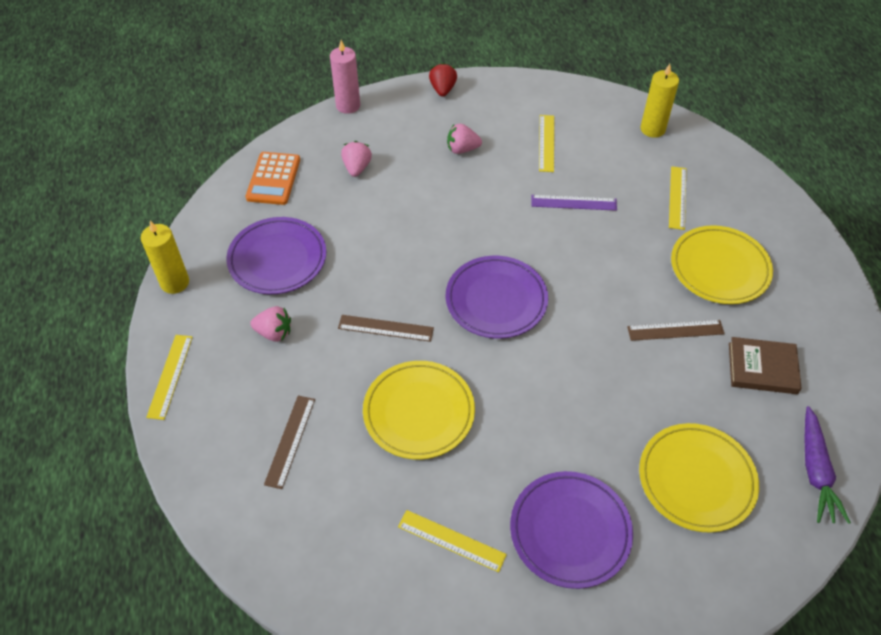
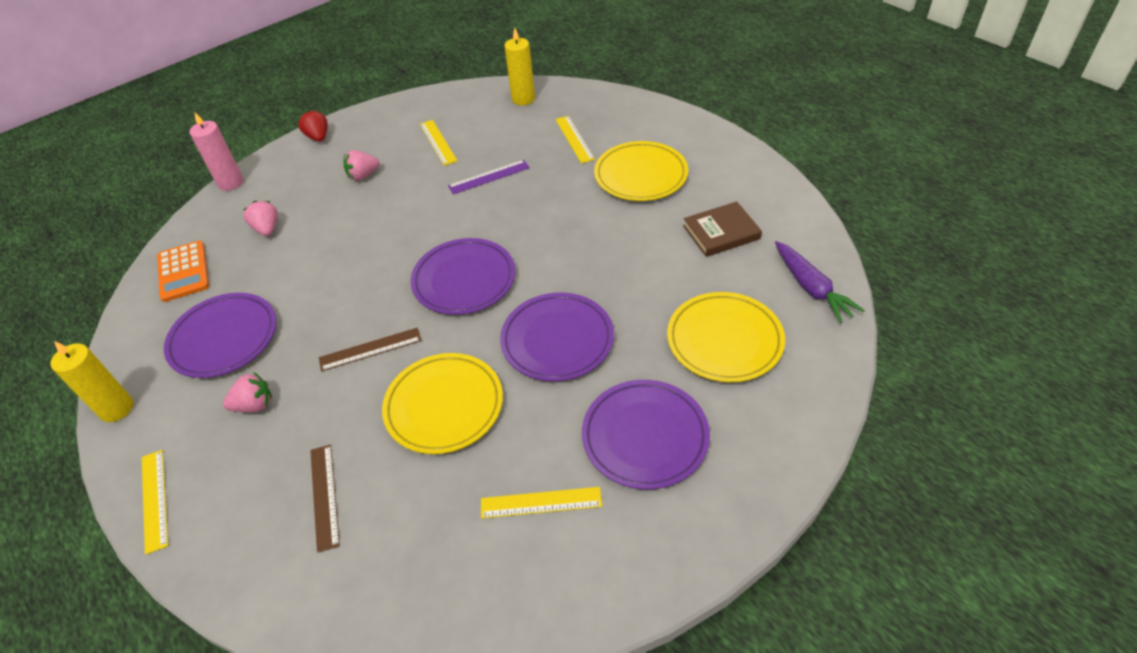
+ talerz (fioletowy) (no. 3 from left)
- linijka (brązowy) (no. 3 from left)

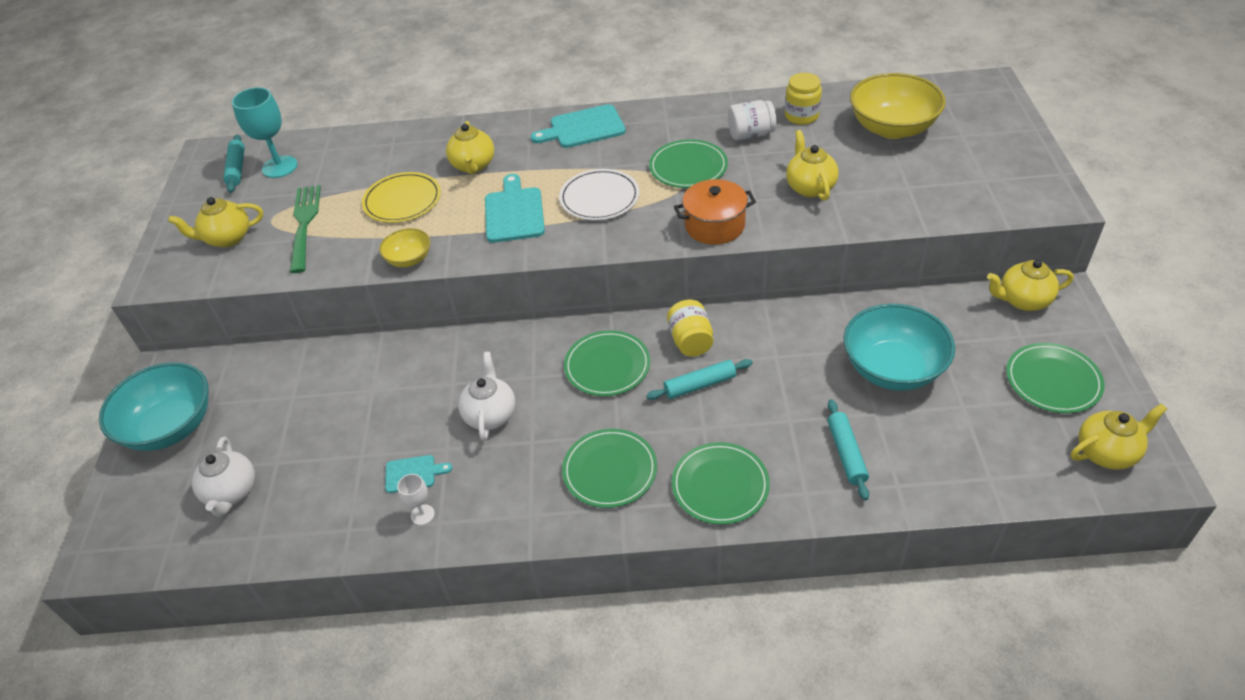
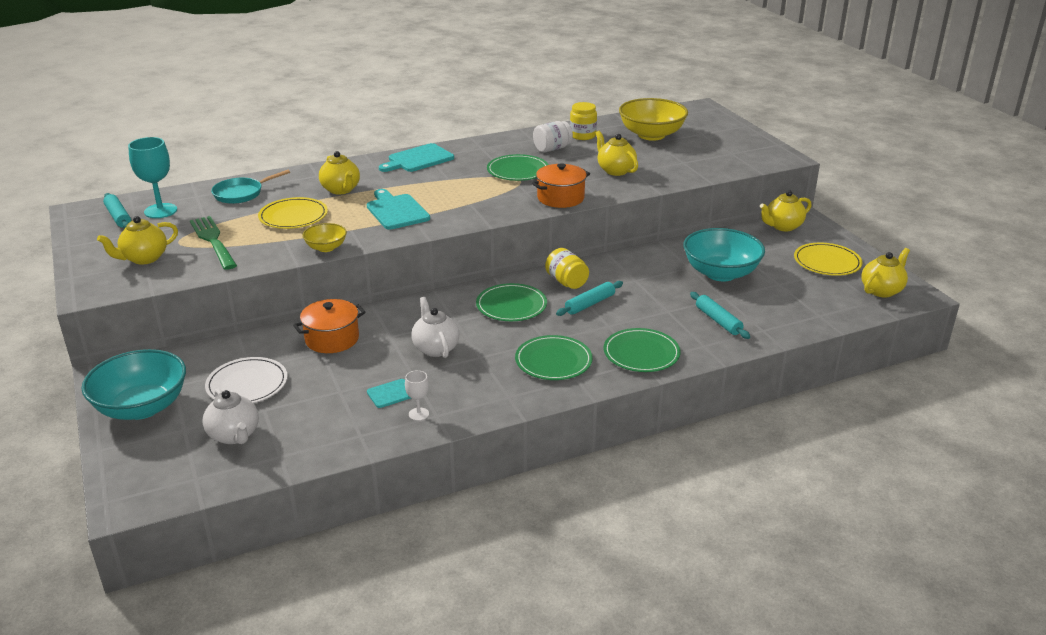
~ talerz (biały)
+ patelnia (turkusowy)
+ garnek (pomarańczowy) (no. 1 from left)
~ talerz (zielony) (no. 5 from left) to talerz (żółty) (no. 2 from left)

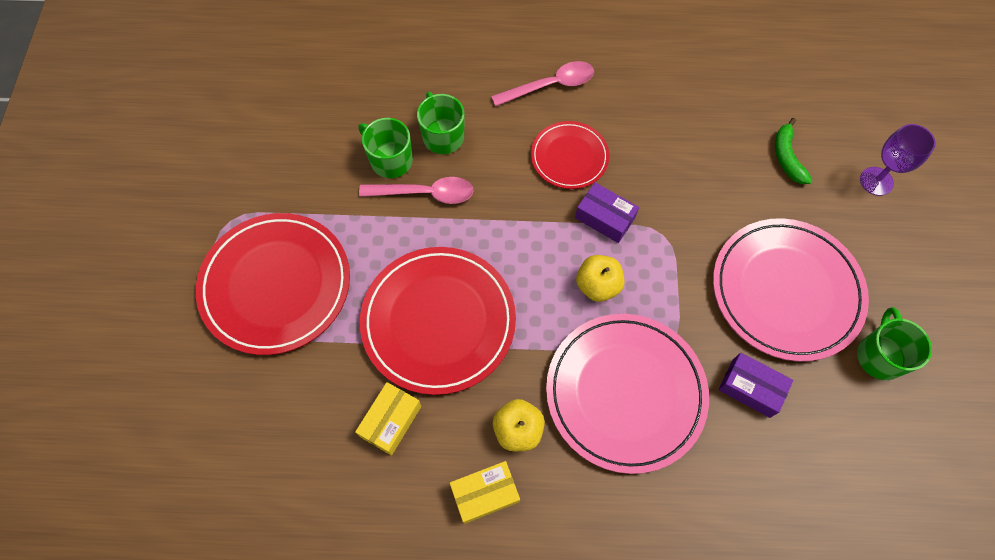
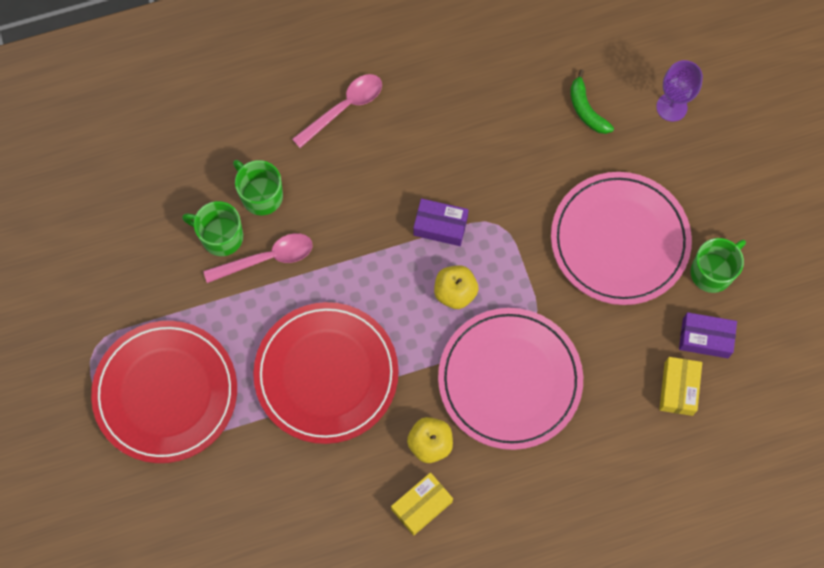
~ pudełko (żółty) (no. 1 from left in the first image) to pudełko (żółty) (no. 2 from left)
~ pudełko (fioletowy) (no. 2 from left)
~ kubek (zielony) (no. 3 from left) 60 degrees clockwise
- talerz (czerwony) (no. 3 from left)

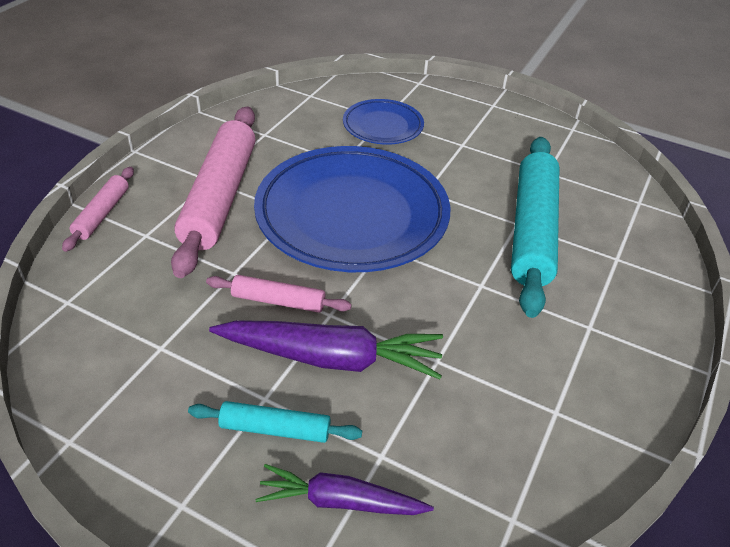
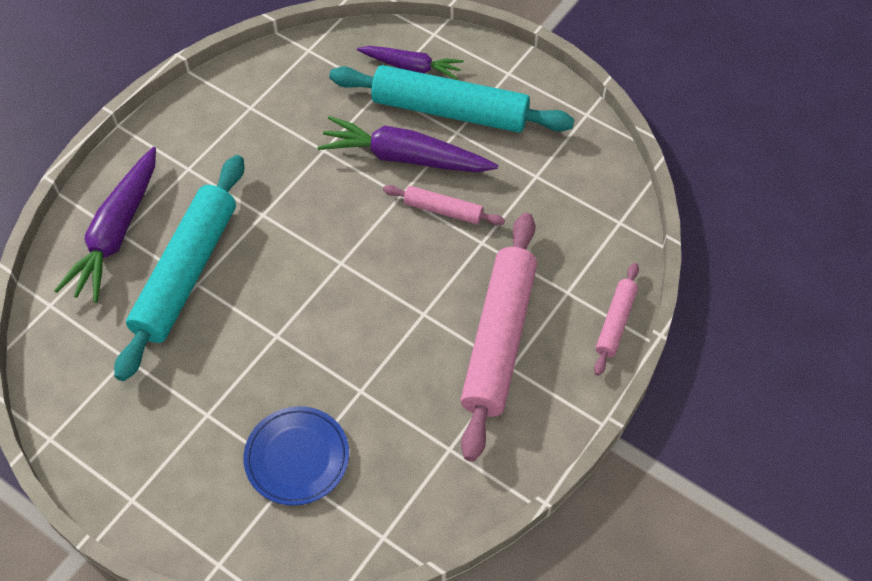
+ marchewka (fioletowy) (no. 1 from left)
~ wałek do ciasta (turkusowy) (no. 1 from left in the first image) x2.07
- talerz (niebieski) (no. 1 from left)

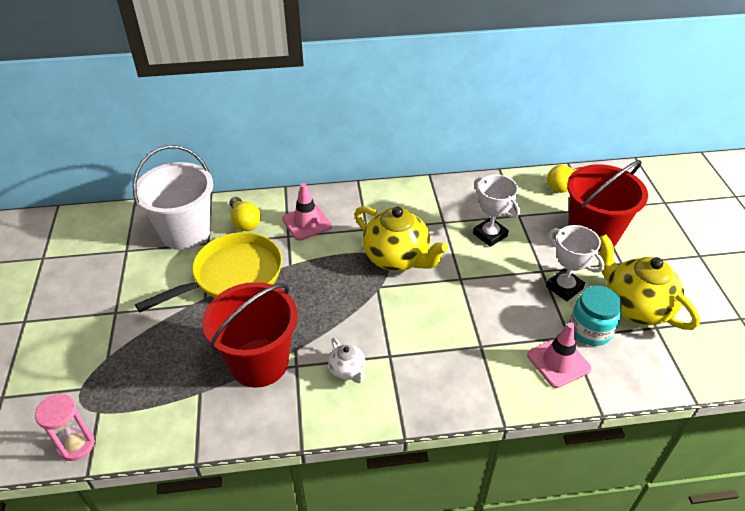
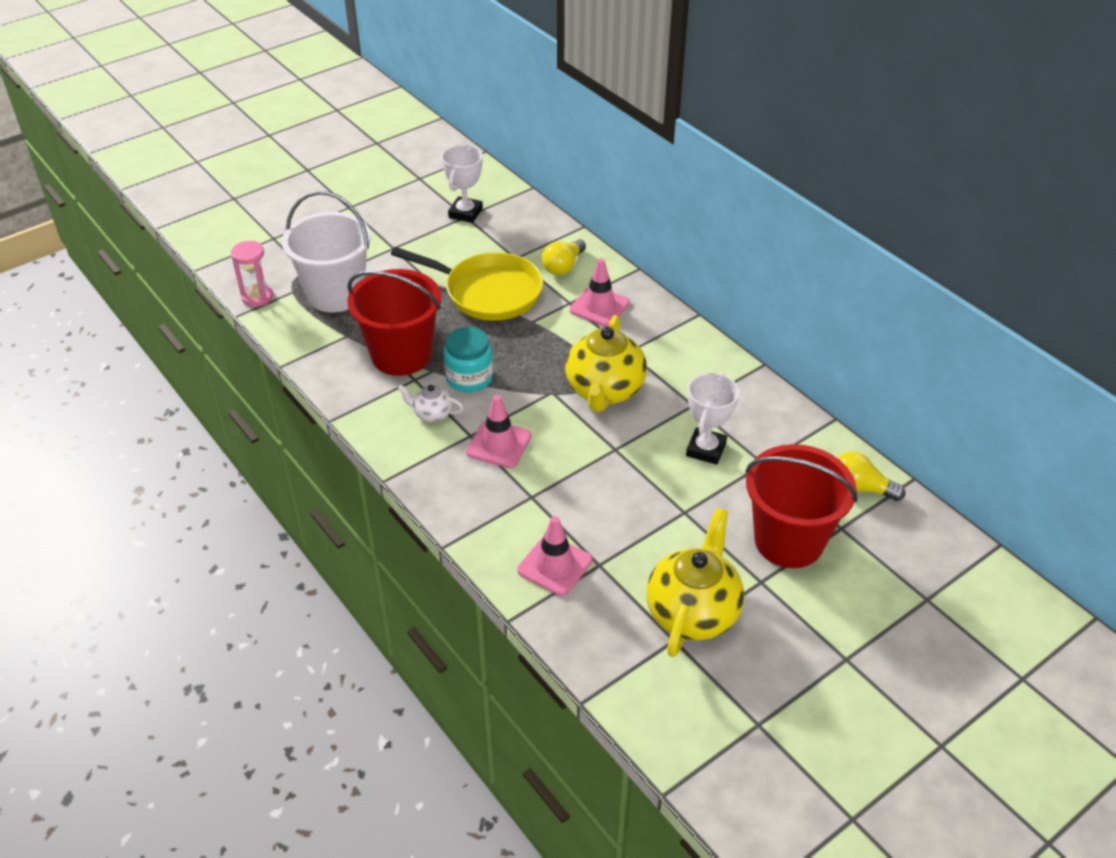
~ wiadro (biały)
~ imbryk (biały) 75 degrees clockwise
~ puchar (biały) (no. 2 from left in the first image) to puchar (biały) (no. 1 from left)
~ słoik (turkusowy)
+ pachołek (różowy) (no. 1 from left)

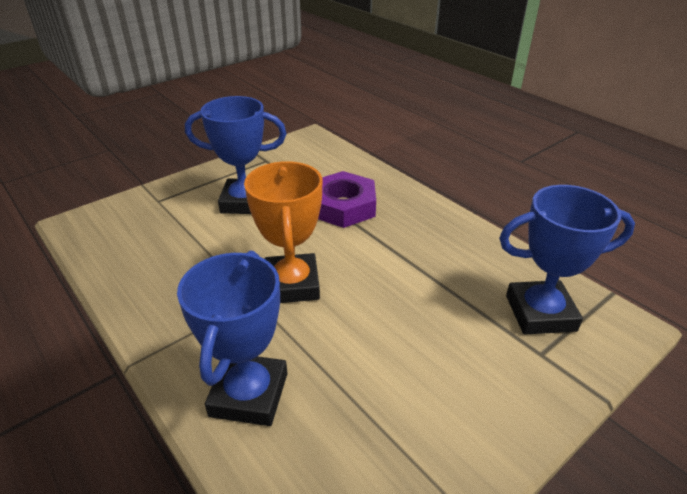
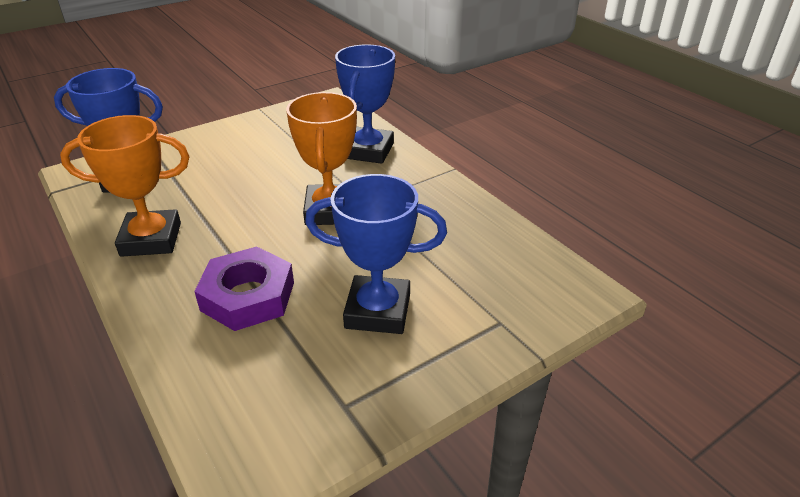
+ puchar (pomarańczowy) (no. 1 from left)

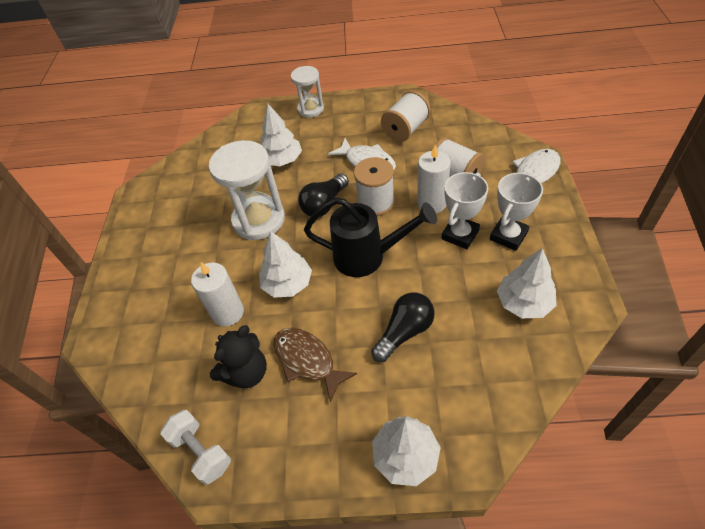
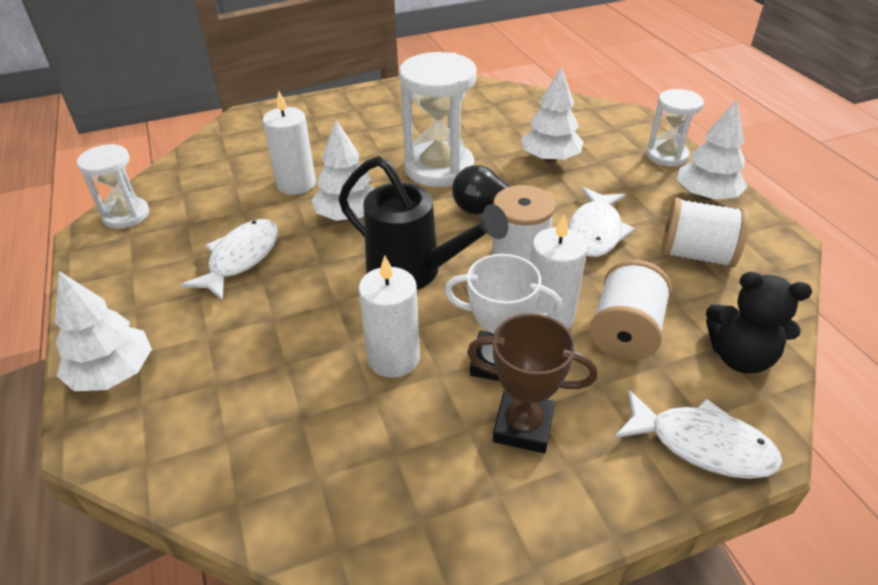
~ hantel (biały) to klepsydra (biały) (no. 1 from left)
~ ryba (brązowy) to ryba (biały) (no. 1 from left)
~ konewka (czarny) 45 degrees counterclockwise
+ świeca (biały) (no. 2 from left)
~ puchar (biały) (no. 2 from left) to puchar (brązowy)
~ drzewko (biały) (no. 4 from left)
~ miś (czarny)
- żarówka (czarny) (no. 2 from left)

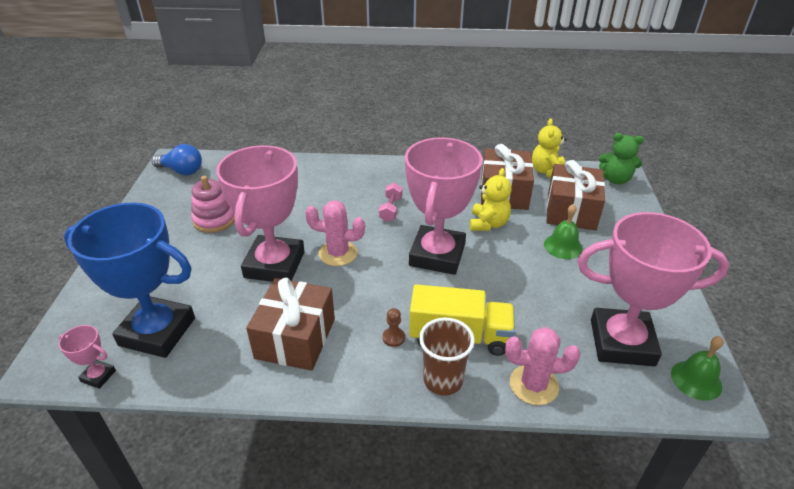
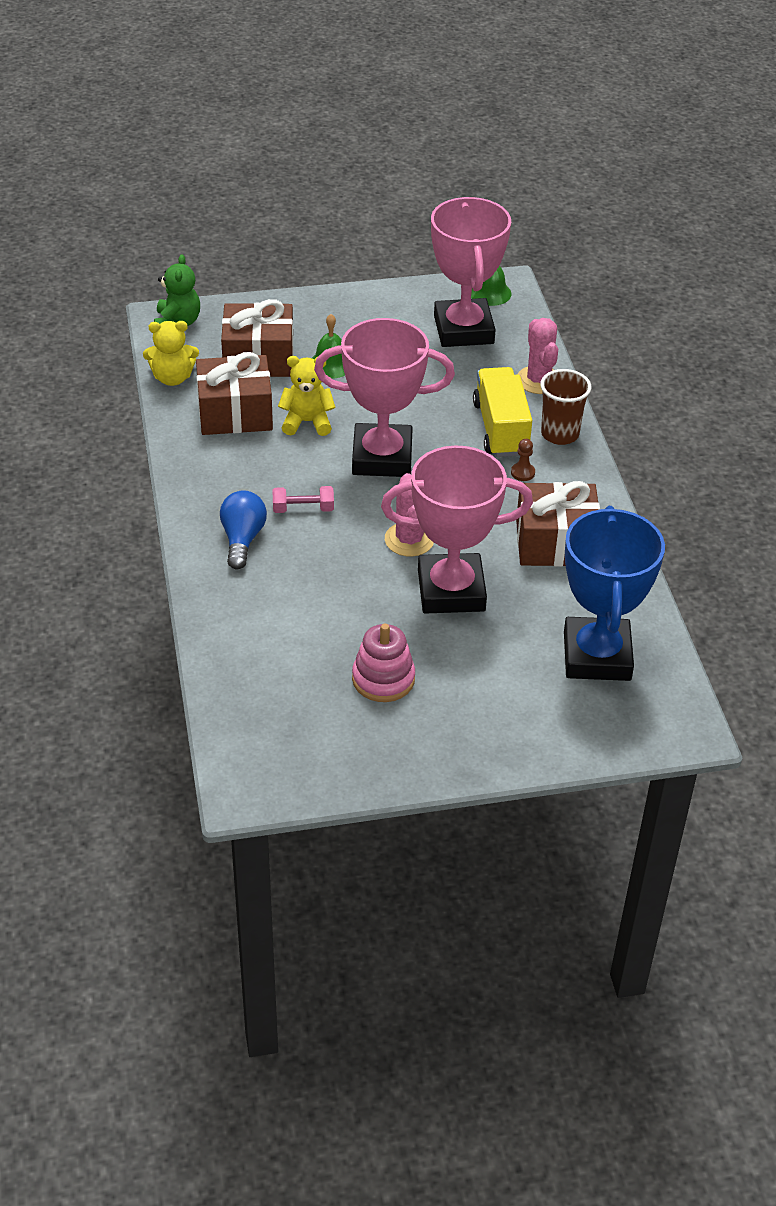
~ żarówka (niebieski)
- puchar (różowy) (no. 1 from left)

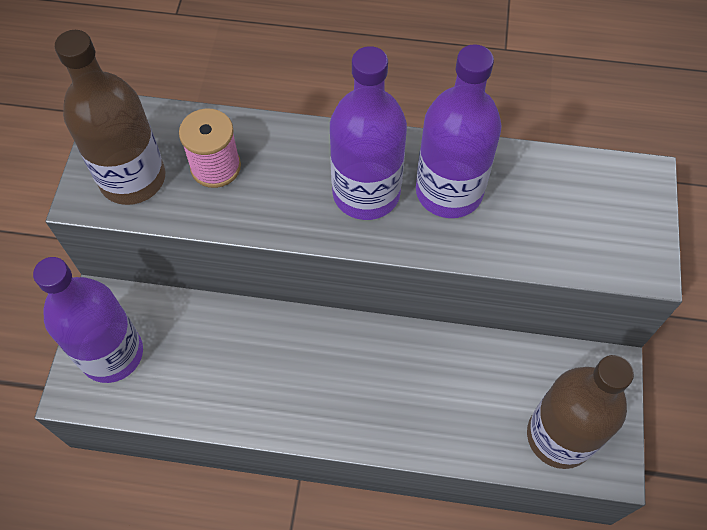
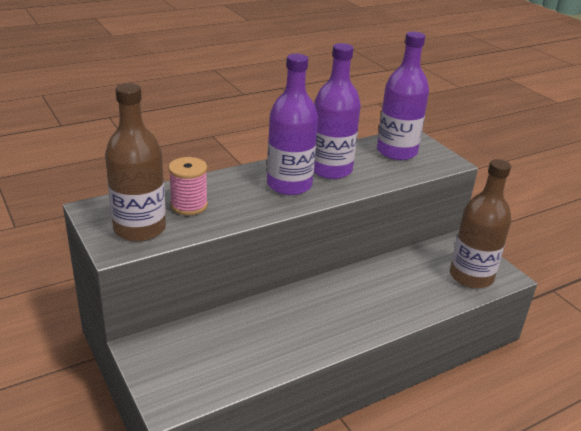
~ butelka (fioletowy) (no. 1 from left in the first image) to butelka (fioletowy) (no. 3 from left)

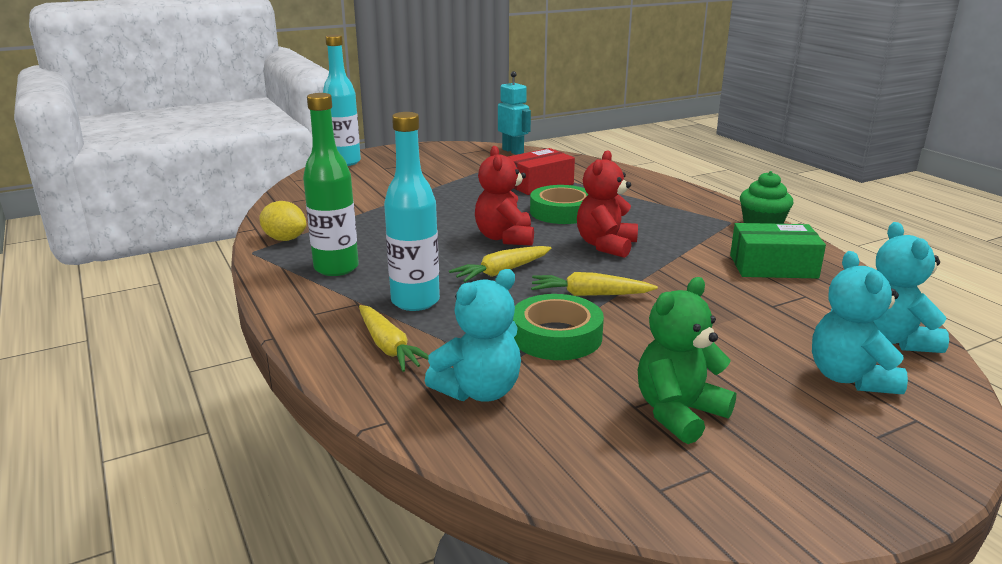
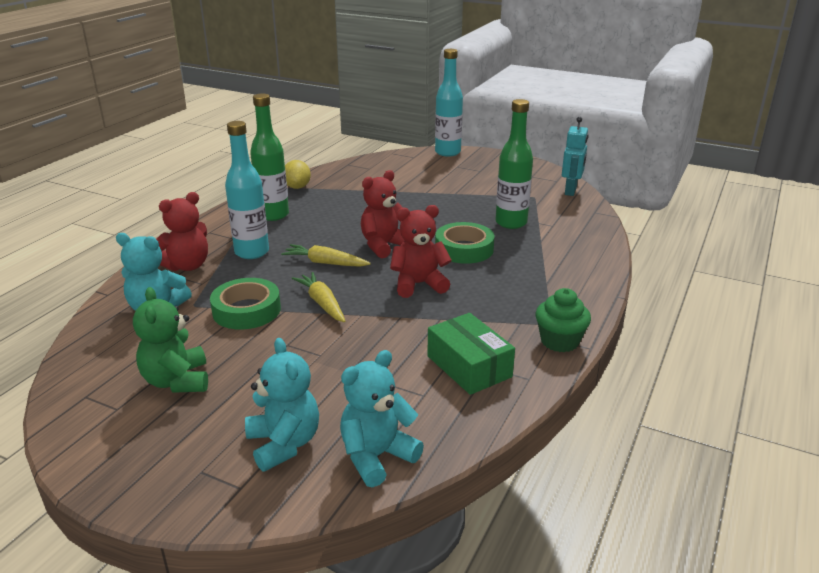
~ miś (zielony) 120 degrees counterclockwise
~ marchewka (żółty) (no. 1 from left) to miś (czerwony) (no. 1 from left)
~ miś (turkusowy) (no. 2 from left) 105 degrees clockwise
~ pudełko (czerwony) to butelka (zielony) (no. 2 from left)

